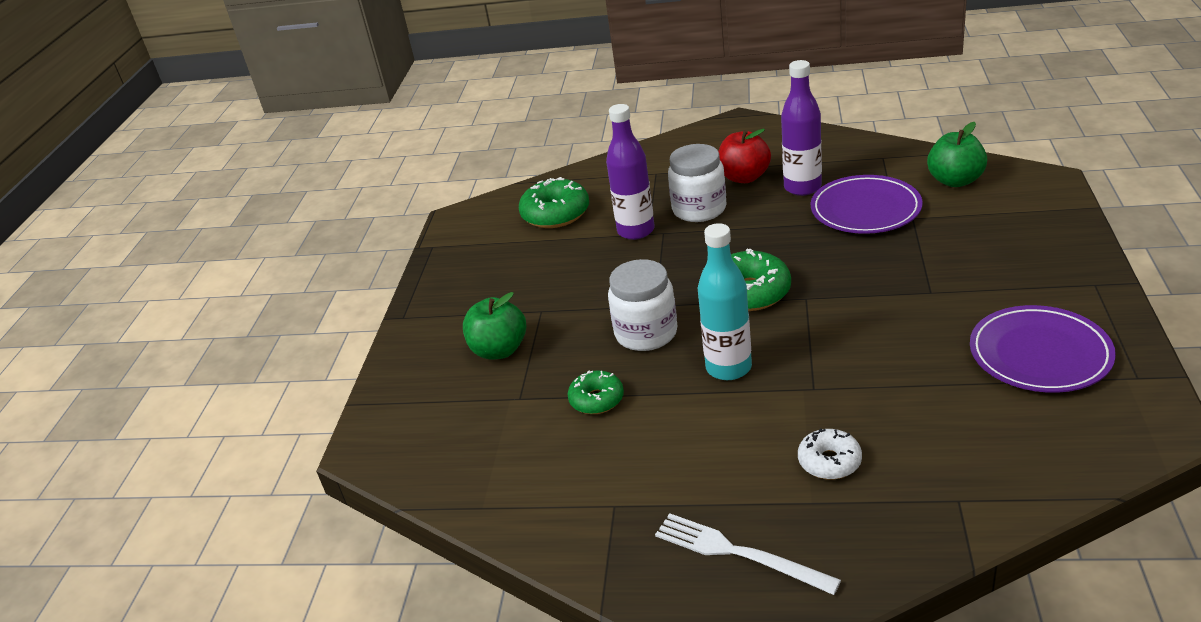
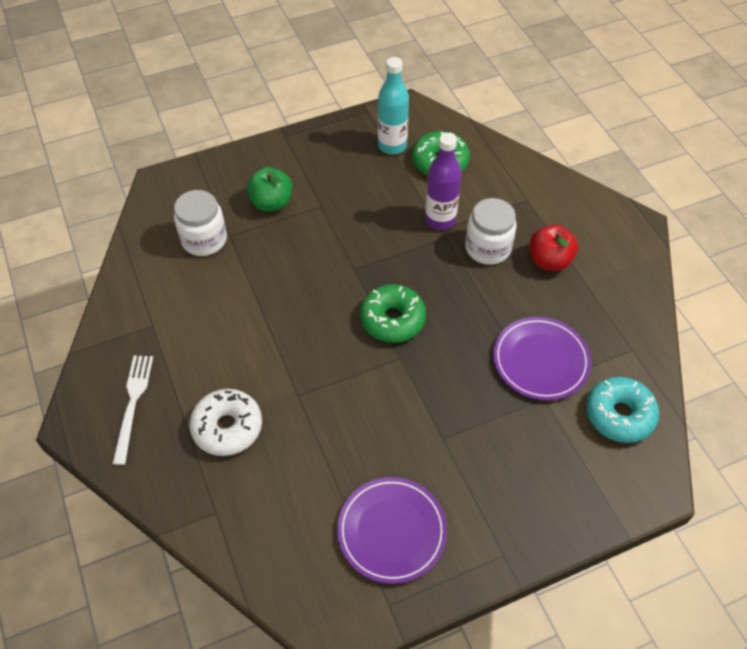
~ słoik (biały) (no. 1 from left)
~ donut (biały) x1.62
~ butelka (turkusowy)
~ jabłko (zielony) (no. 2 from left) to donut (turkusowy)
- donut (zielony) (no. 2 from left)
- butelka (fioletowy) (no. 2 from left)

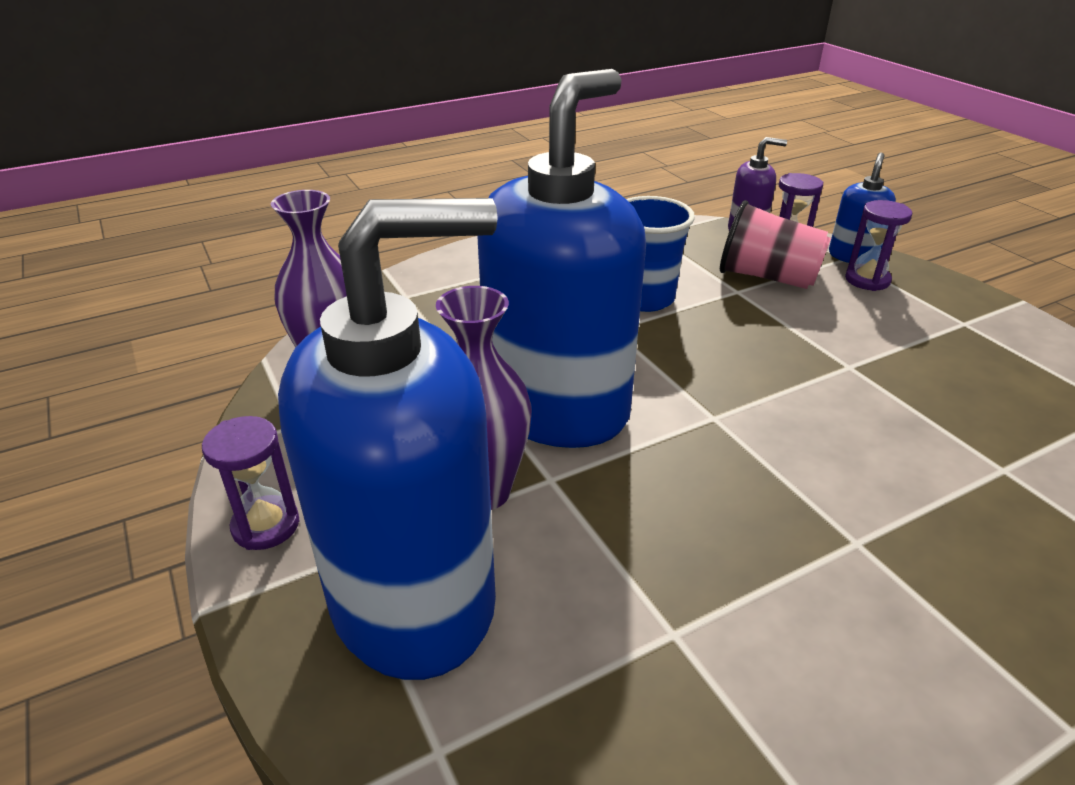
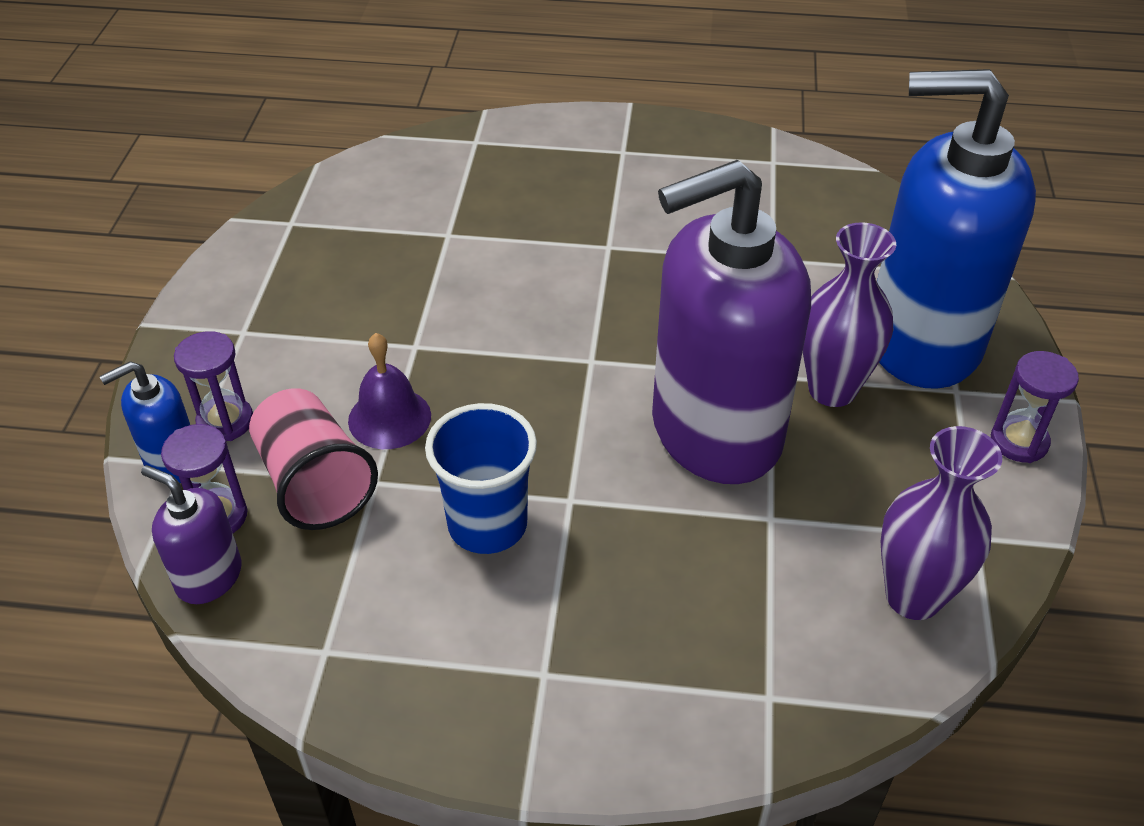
+ dzwonek (fioletowy)
~ dozownik mydła (niebieski) (no. 2 from left) to dozownik mydła (fioletowy) (no. 2 from left)

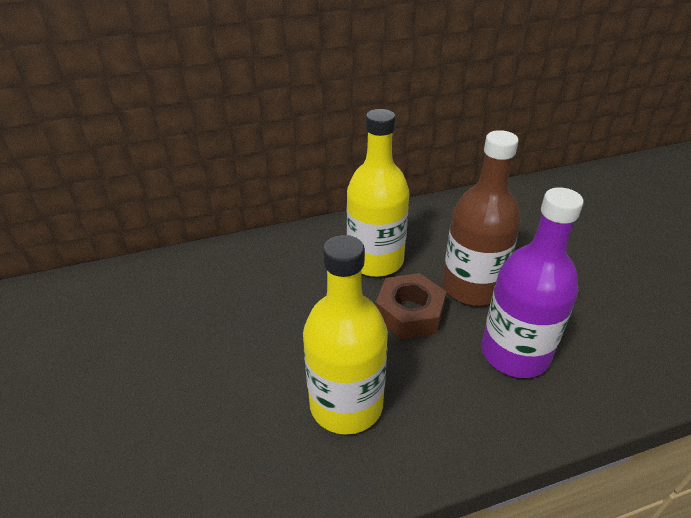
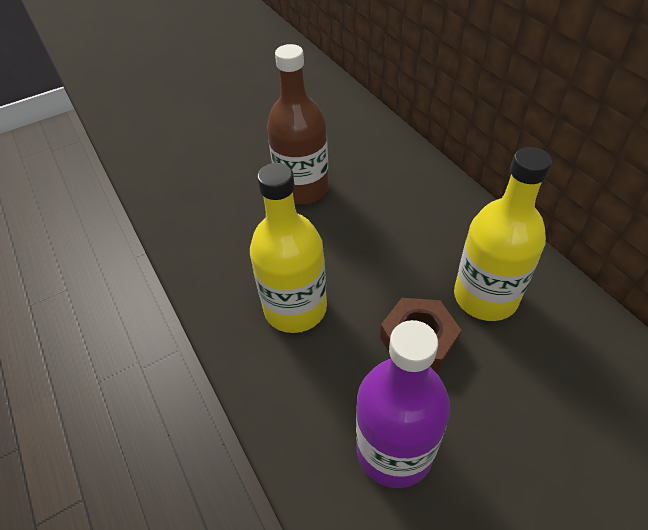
~ butelka (brązowy)

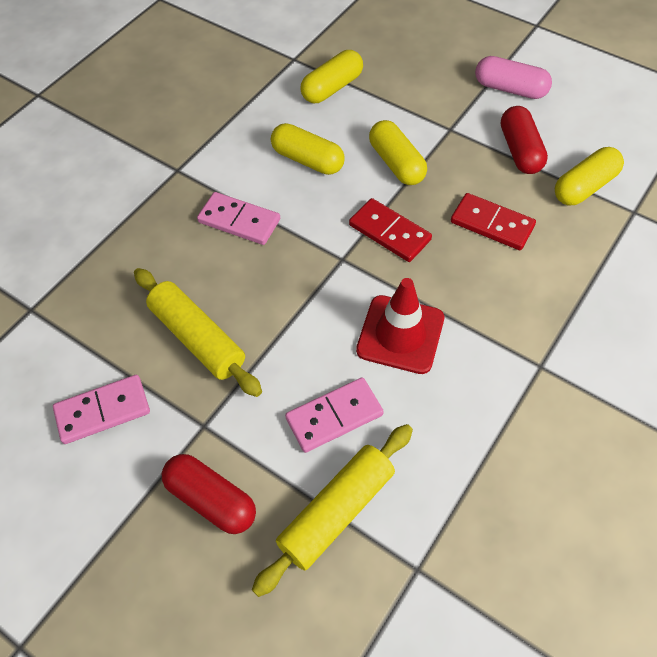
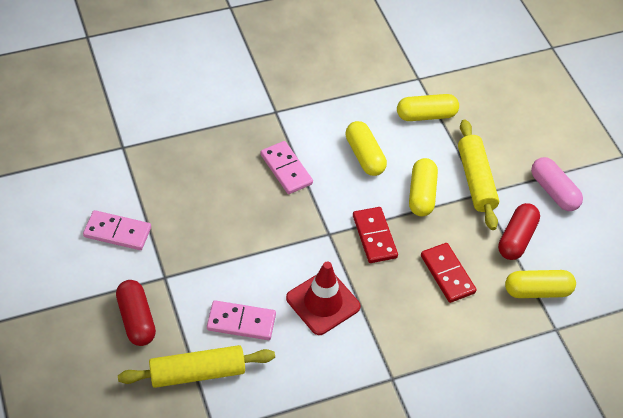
~ wałek do ciasta (żółty) (no. 1 from left in the first image) to wałek do ciasta (żółty) (no. 2 from left)

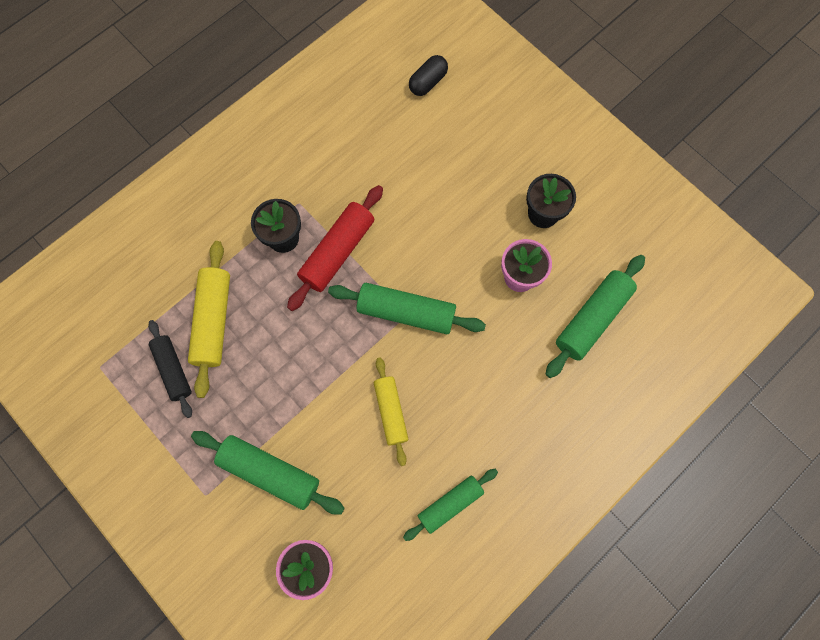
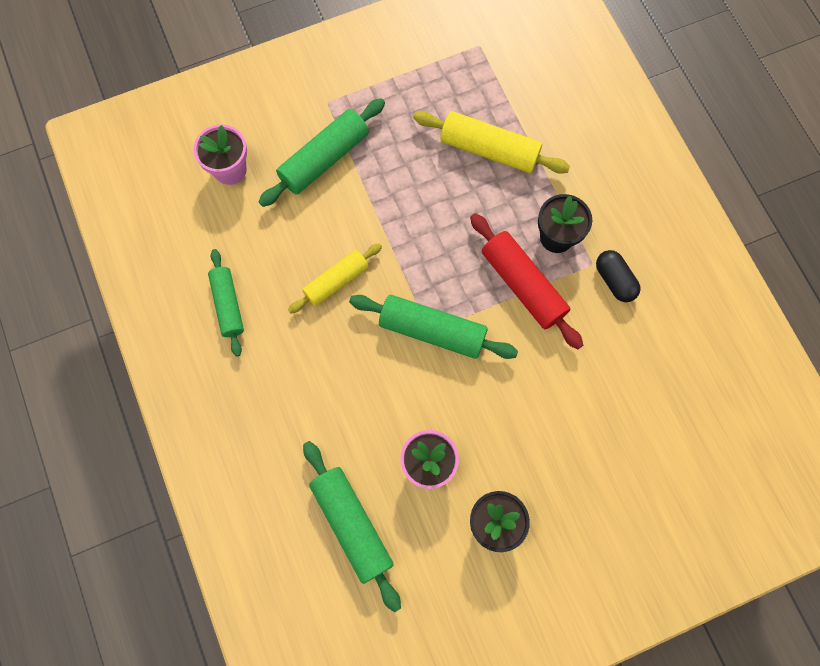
~ wałek do ciasta (żółty) (no. 2 from left in the first image) 45 degrees counterclockwise
~ wałek do ciasta (zielony) (no. 2 from left in the first image) 75 degrees clockwise
~ kapsułka (czarny)
- wałek do ciasta (czarny)

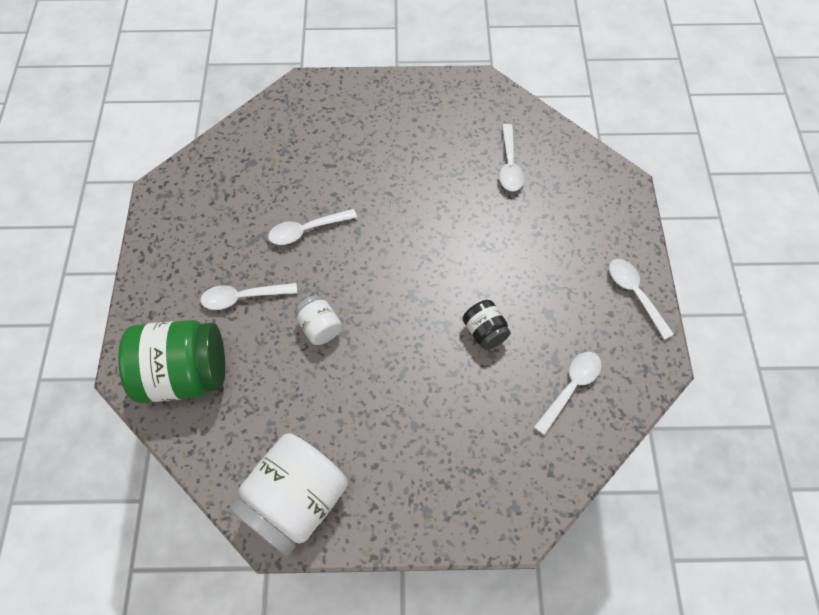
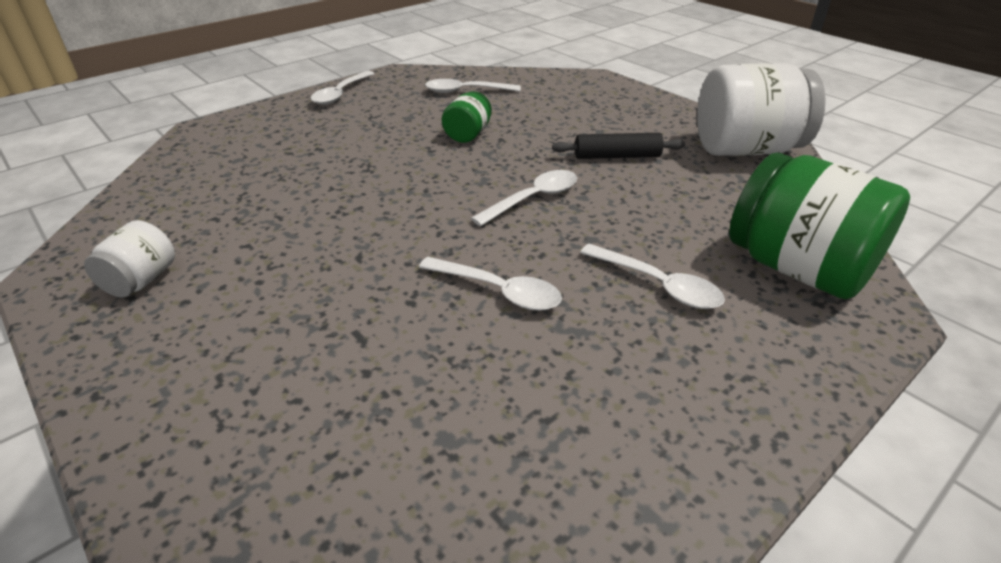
~ słoik (biały) (no. 2 from left in the first image) to słoik (biały) (no. 1 from left)
~ słoik (czarny) to słoik (zielony) (no. 1 from left)
~ łyżka (biały) (no. 3 from left in the first image) to łyżka (biały) (no. 4 from left)
+ wałek do ciasta (czarny)

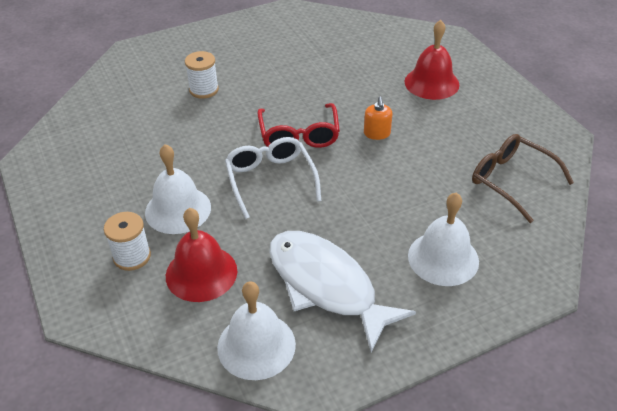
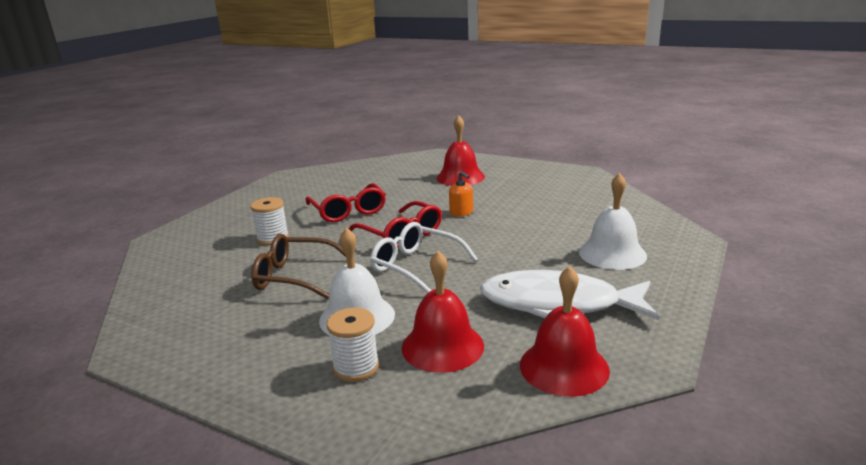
~ okulary (brązowy)
+ okulary (czerwony) (no. 1 from left)
~ dzwonek (biały) (no. 2 from left) to dzwonek (czerwony) (no. 3 from left)

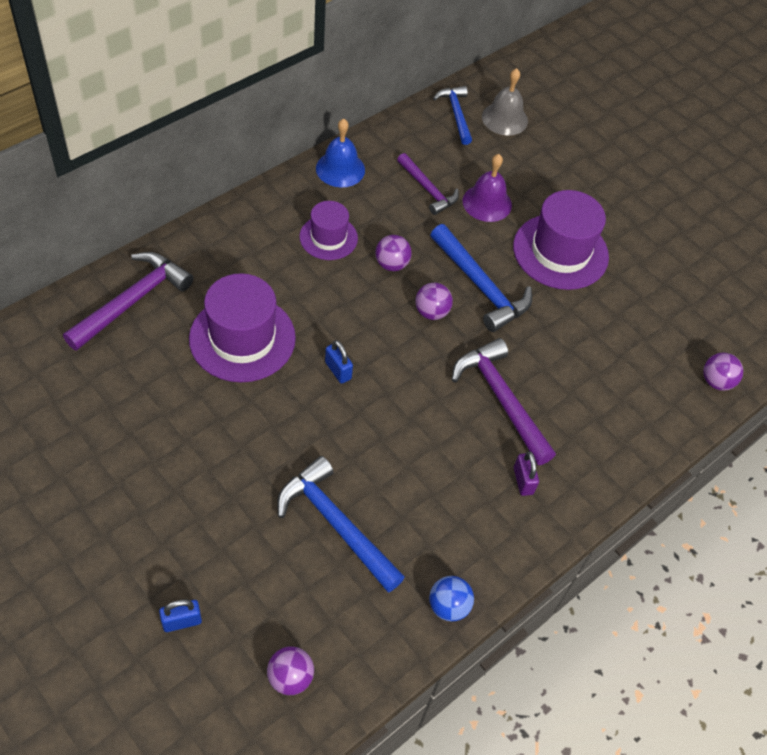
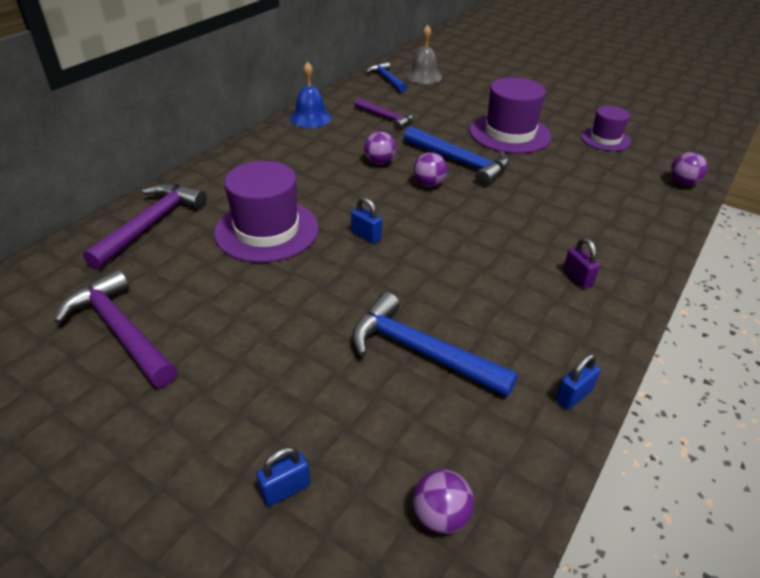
~ młotek (fioletowy) (no. 3 from left in the first image) to młotek (fioletowy) (no. 1 from left)
~ piłka (niebieski) to kłódka (niebieski) (no. 3 from left)
~ kapelusz (fioletowy) (no. 2 from left in the first image) to kapelusz (fioletowy) (no. 3 from left)
- dzwonek (fioletowy)

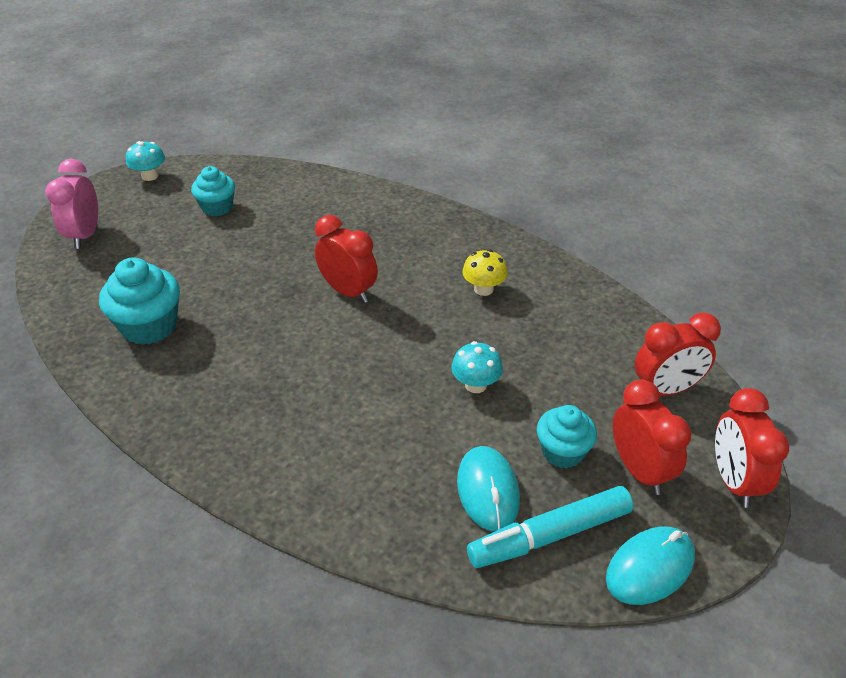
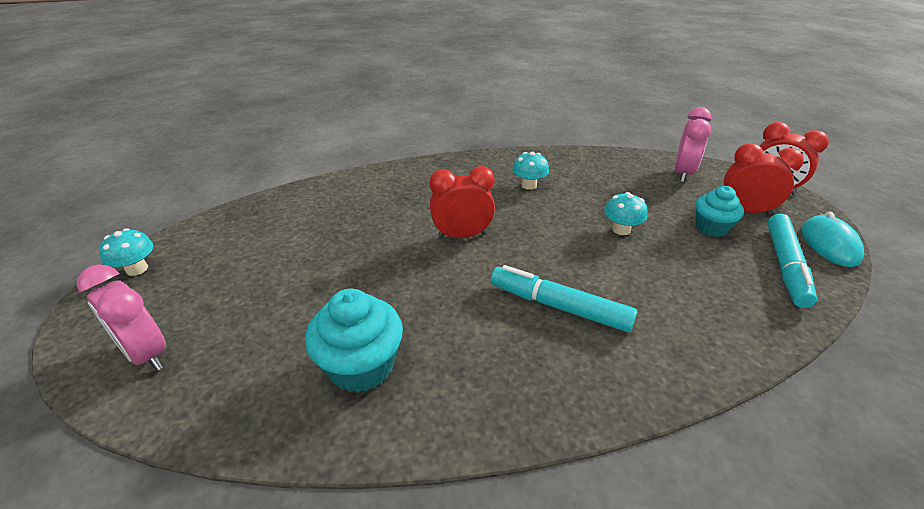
+ flamaster (turkusowy) (no. 1 from left)
~ grzyb (żółty) to grzyb (turkusowy) (no. 2 from left)
~ budzik (czerwony) (no. 3 from left) to budzik (różowy) (no. 2 from left)
- muffinka (turkusowy) (no. 2 from left)
- myszka (turkusowy) (no. 1 from left)

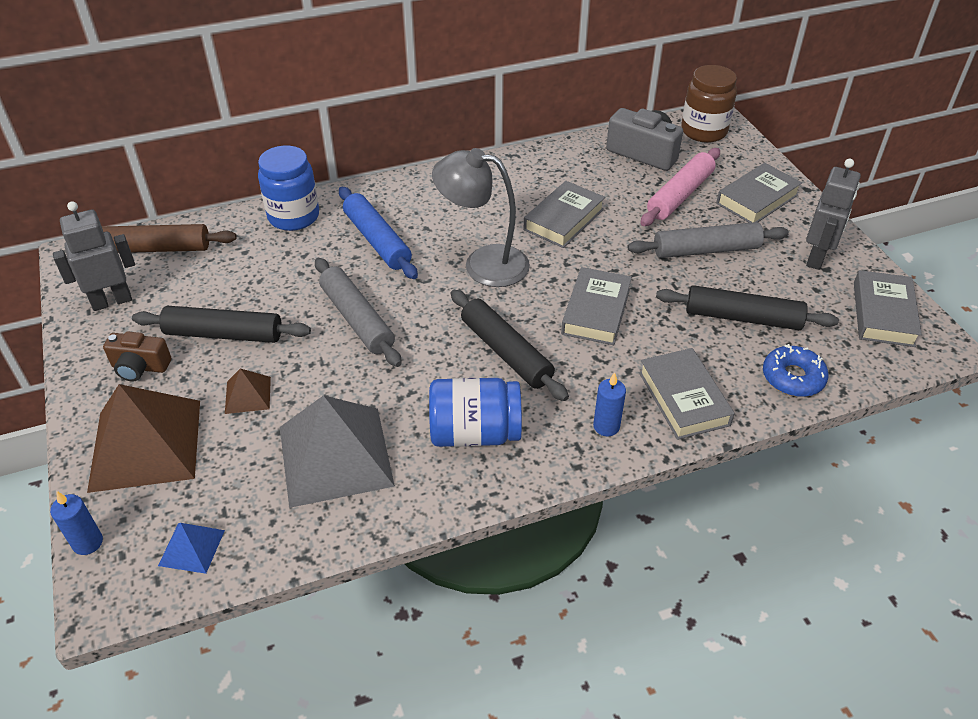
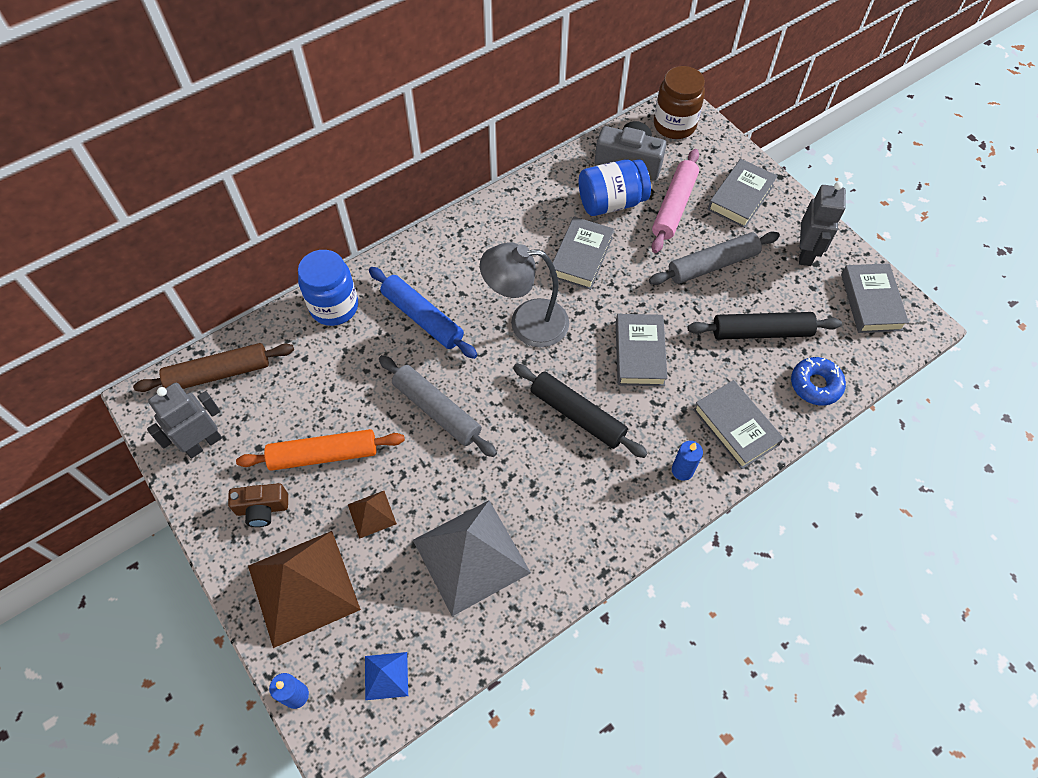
~ wałek do ciasta (czarny) (no. 1 from left) to wałek do ciasta (pomarańczowy)
~ słoik (niebieski) (no. 2 from left)

